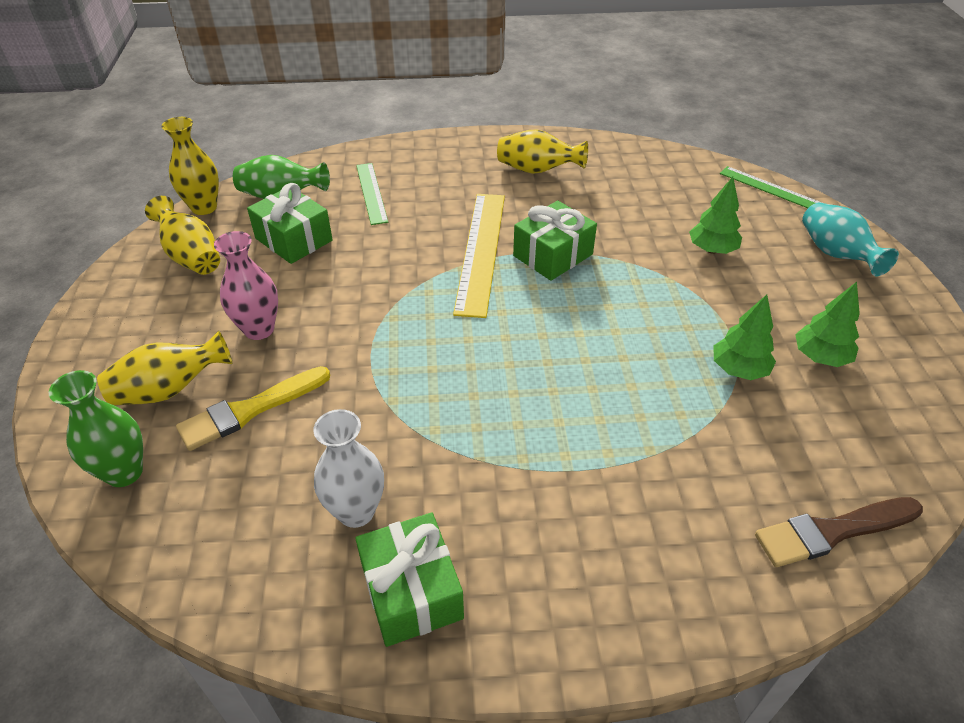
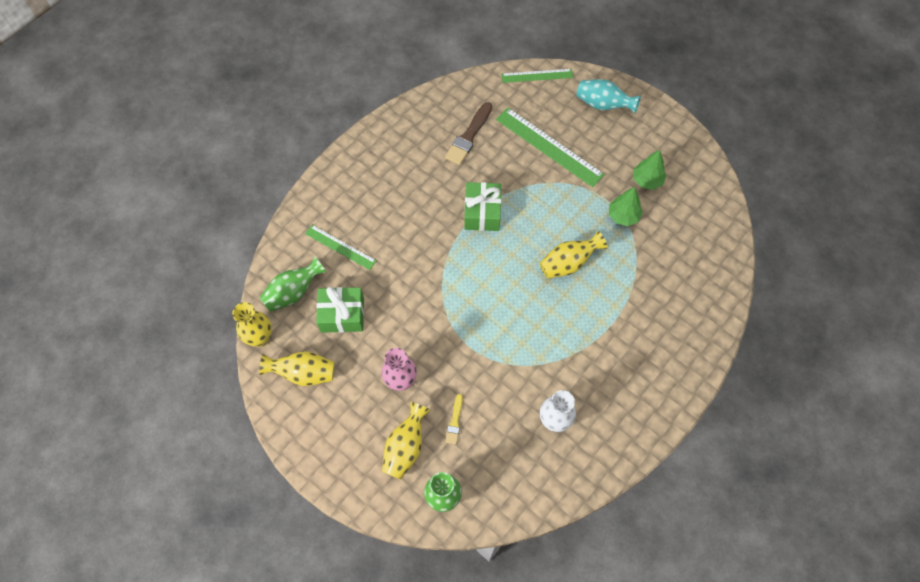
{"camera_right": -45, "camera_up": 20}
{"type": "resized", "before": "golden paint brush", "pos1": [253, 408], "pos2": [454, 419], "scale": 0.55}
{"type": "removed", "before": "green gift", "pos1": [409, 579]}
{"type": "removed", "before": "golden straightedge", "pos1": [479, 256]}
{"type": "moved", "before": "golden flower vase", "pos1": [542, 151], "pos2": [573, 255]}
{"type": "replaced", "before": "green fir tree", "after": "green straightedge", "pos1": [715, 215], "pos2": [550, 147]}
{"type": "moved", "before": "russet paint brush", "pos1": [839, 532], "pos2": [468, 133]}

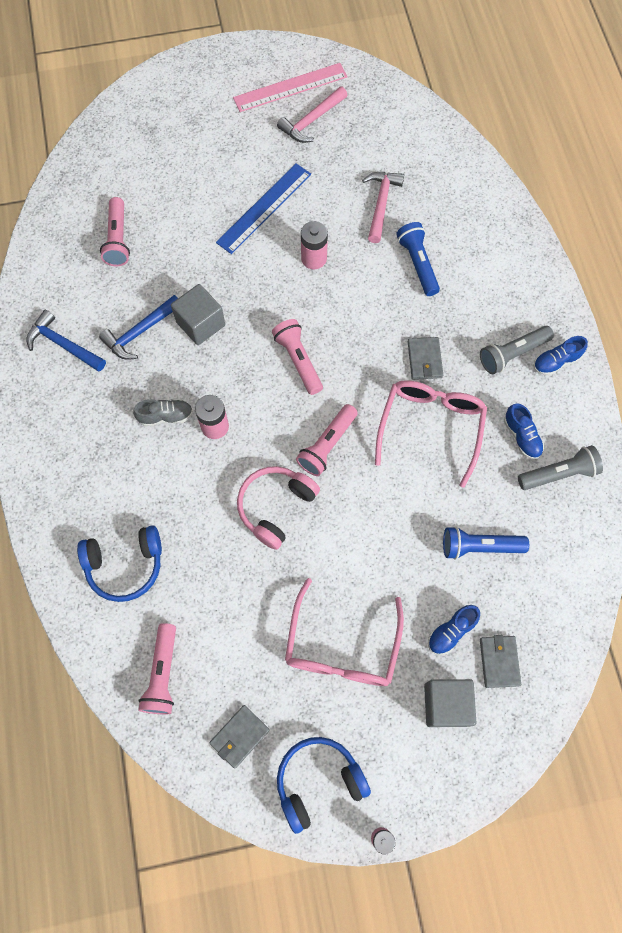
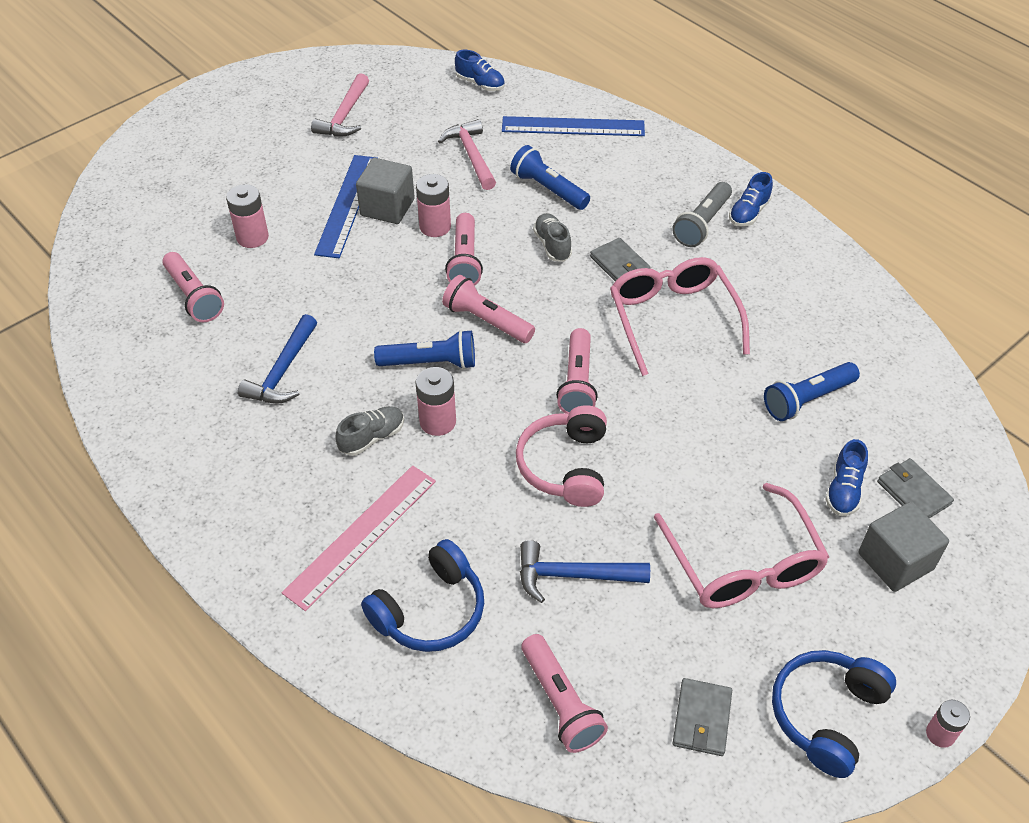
{"camera_right": -30, "camera_up": -20}
{"type": "moved", "before": "blue claw hammer", "pos1": [66, 341], "pos2": [585, 571]}
{"type": "moved", "before": "gray block", "pos1": [198, 314], "pos2": [385, 191]}
{"type": "moved", "before": "pink straightedge", "pos1": [290, 87], "pos2": [359, 538]}
{"type": "moved", "before": "blue sneaker", "pos1": [524, 431], "pos2": [480, 70]}
{"type": "removed", "before": "gray torch", "pos1": [560, 467]}
{"type": "added", "after": "pink battery", "pos2": [247, 216]}
{"type": "added", "after": "blue torch", "pos2": [424, 349]}
{"type": "added", "after": "pink torch", "pos2": [464, 249]}
{"type": "added", "after": "blue straightedge", "pos2": [573, 126]}
{"type": "added", "after": "gray sneaker", "pos2": [552, 237]}

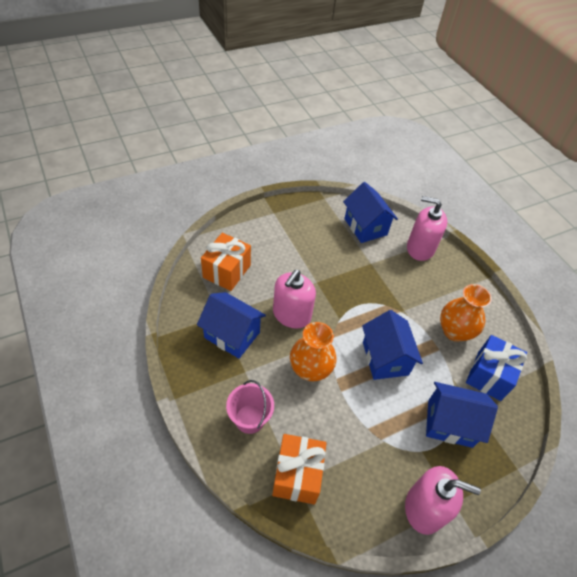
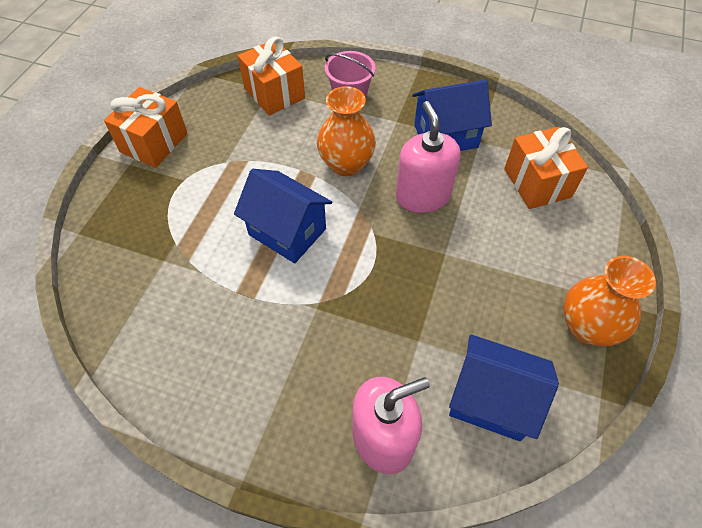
{"camera_right": 140, "camera_up": 5}
{"type": "replaced", "before": "pink soap pump", "after": "orange-coloured gift", "pos1": [443, 500], "pos2": [146, 127]}
{"type": "removed", "before": "blue house", "pos1": [462, 415]}
{"type": "moved", "before": "orange-coloured flower vase", "pos1": [466, 313], "pos2": [609, 301]}
{"type": "removed", "before": "blue gift", "pos1": [496, 368]}

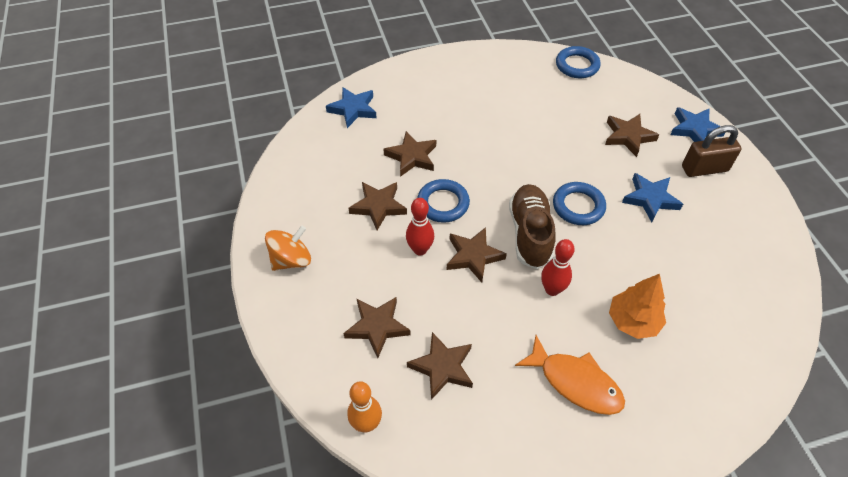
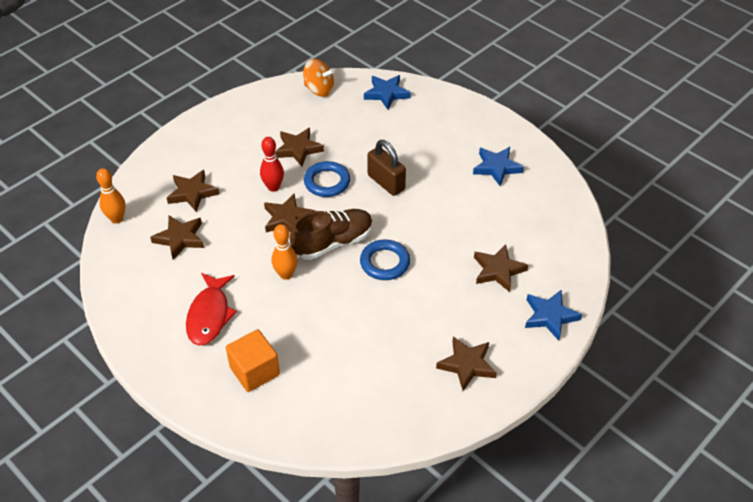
{"camera_right": 60, "camera_up": -5}
{"type": "moved", "before": "orange-coloured spinning top", "pos1": [288, 248], "pos2": [318, 78]}
{"type": "moved", "before": "russet five-pointed star", "pos1": [409, 154], "pos2": [466, 363]}
{"type": "recoloured", "before": "orange-coloured fish figure", "after": "crimson fish figure", "pos1": [570, 375], "pos2": [211, 309]}
{"type": "recoloured", "before": "crimson tenpin", "after": "orange-coloured tenpin", "pos1": [558, 267], "pos2": [285, 252]}
{"type": "removed", "before": "blue torus", "pos1": [578, 62]}
{"type": "removed", "before": "orange-coloured fir tree", "pos1": [637, 306]}
{"type": "moved", "before": "blue five-pointed star", "pos1": [652, 197], "pos2": [498, 166]}
{"type": "moved", "before": "russet lock", "pos1": [712, 151], "pos2": [386, 168]}
{"type": "added", "after": "orange-coloured block", "pos2": [253, 360]}

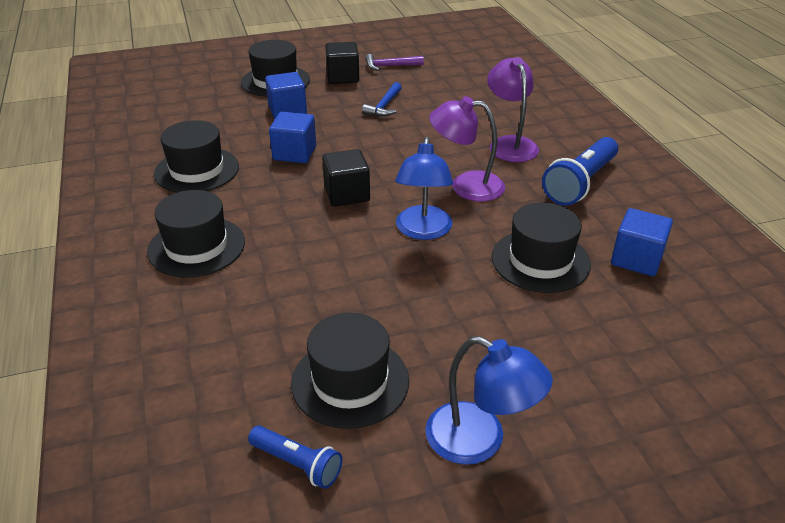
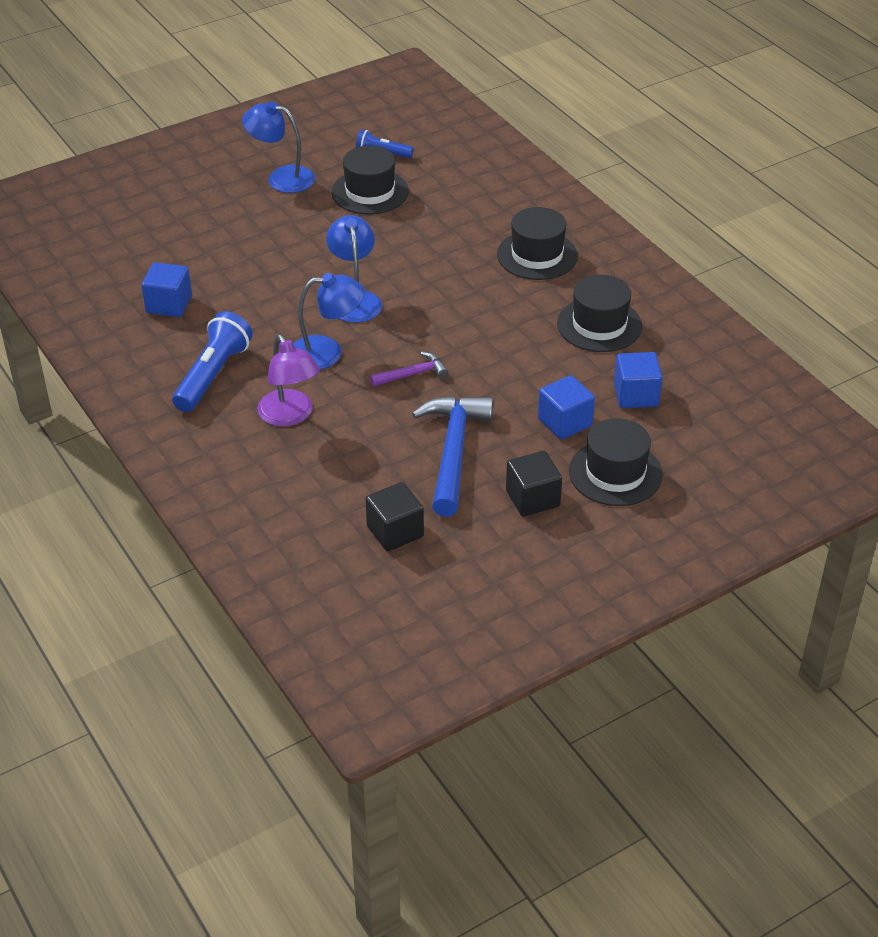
{"camera_right": 165, "camera_up": 5}
{"type": "moved", "before": "blue block", "pos1": [292, 137], "pos2": [638, 380]}
{"type": "moved", "before": "jet-black block", "pos1": [346, 178], "pos2": [395, 516]}
{"type": "resized", "before": "blue claw hammer", "pos1": [382, 99], "pos2": [452, 456], "scale": 1.98}
{"type": "moved", "before": "purple claw hammer", "pos1": [394, 62], "pos2": [409, 369]}
{"type": "recoloured", "before": "purple desk lamp", "after": "blue desk lamp", "pos1": [467, 149], "pos2": [329, 321]}
{"type": "removed", "before": "jet-black top hat", "pos1": [541, 248]}

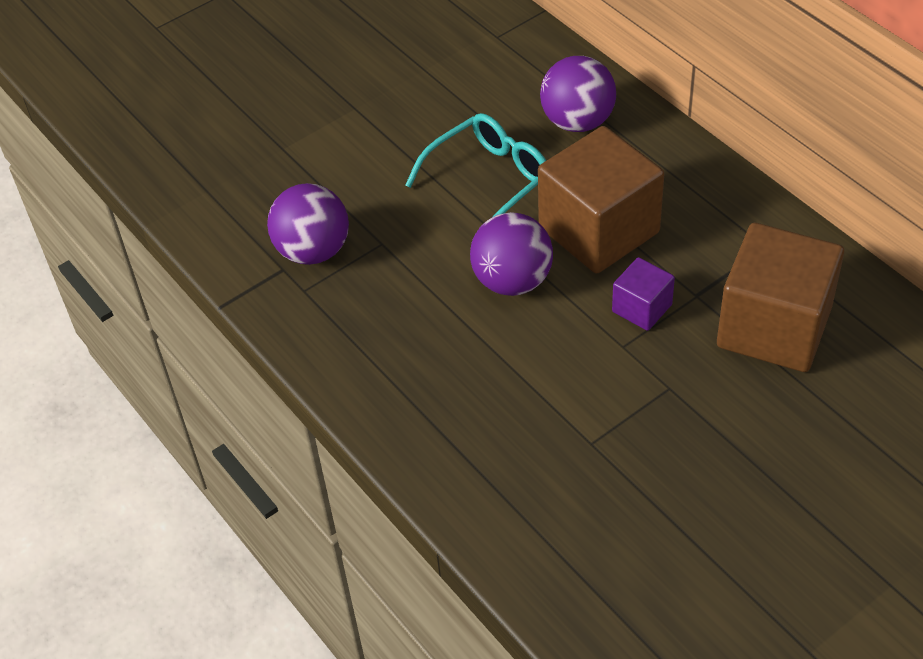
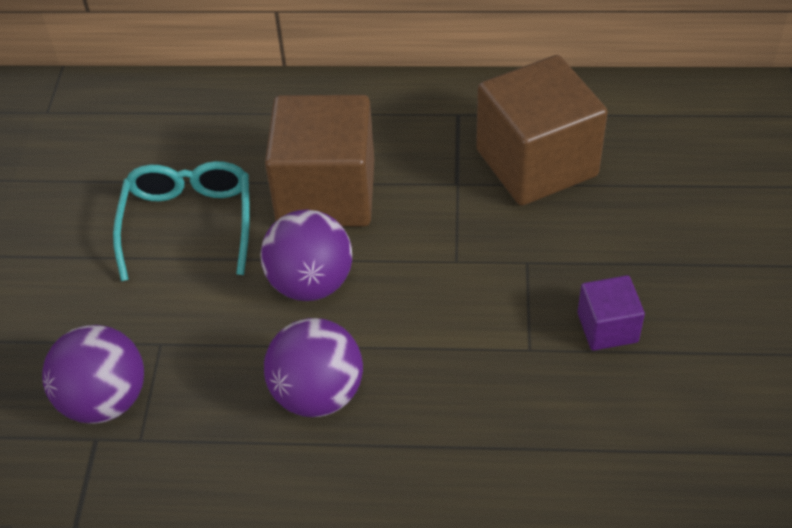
{"camera_right": -50, "camera_up": 0}
{"type": "moved", "before": "purple sphere", "pos1": [578, 94], "pos2": [313, 367]}
{"type": "moved", "before": "purple block", "pos1": [643, 294], "pos2": [611, 313]}

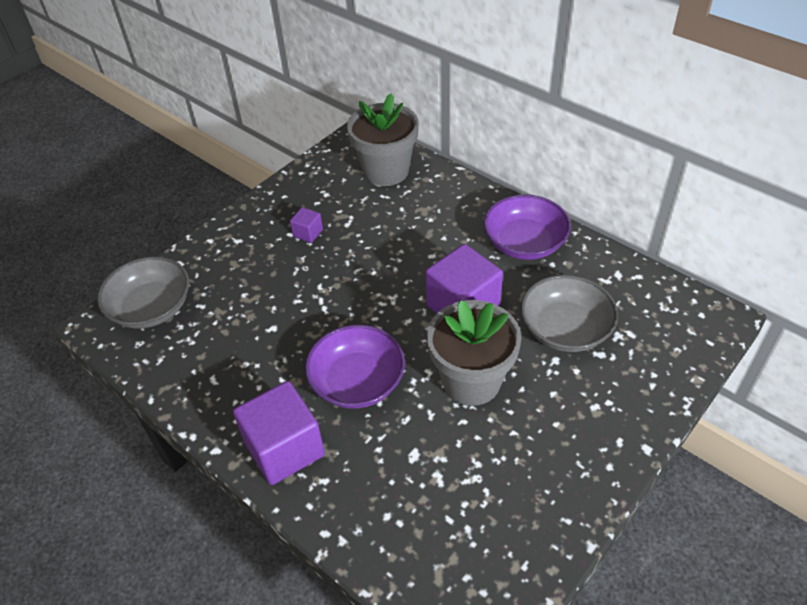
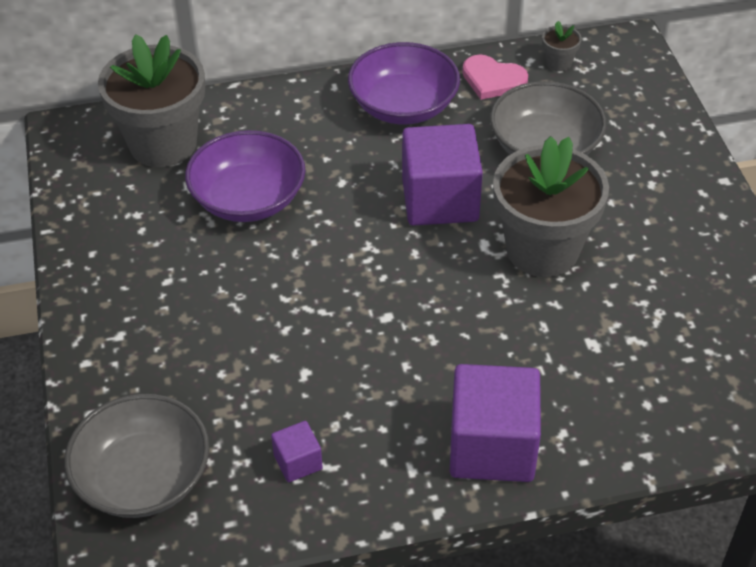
{"camera_right": -55, "camera_up": 0}
{"type": "moved", "before": "purple block", "pos1": [306, 225], "pos2": [297, 451]}
{"type": "moved", "before": "purple bowl", "pos1": [355, 367], "pos2": [245, 176]}
{"type": "added", "after": "pink heart", "pos2": [495, 77]}
{"type": "added", "after": "gray flower pot", "pos2": [562, 46]}

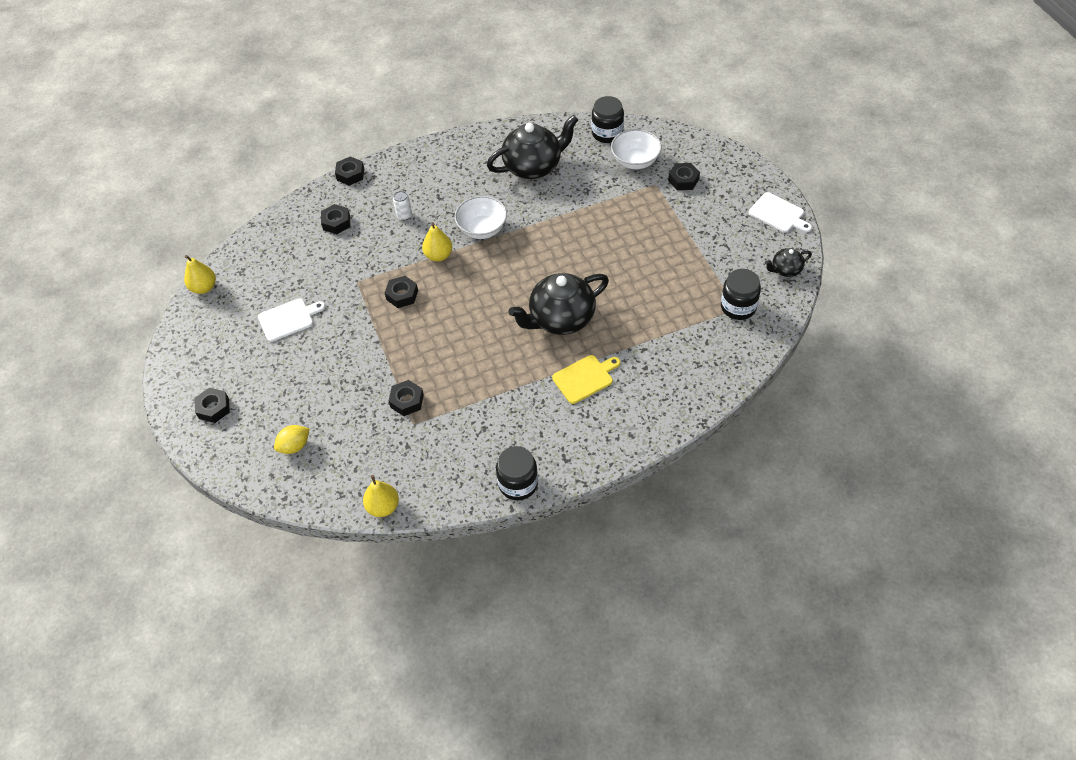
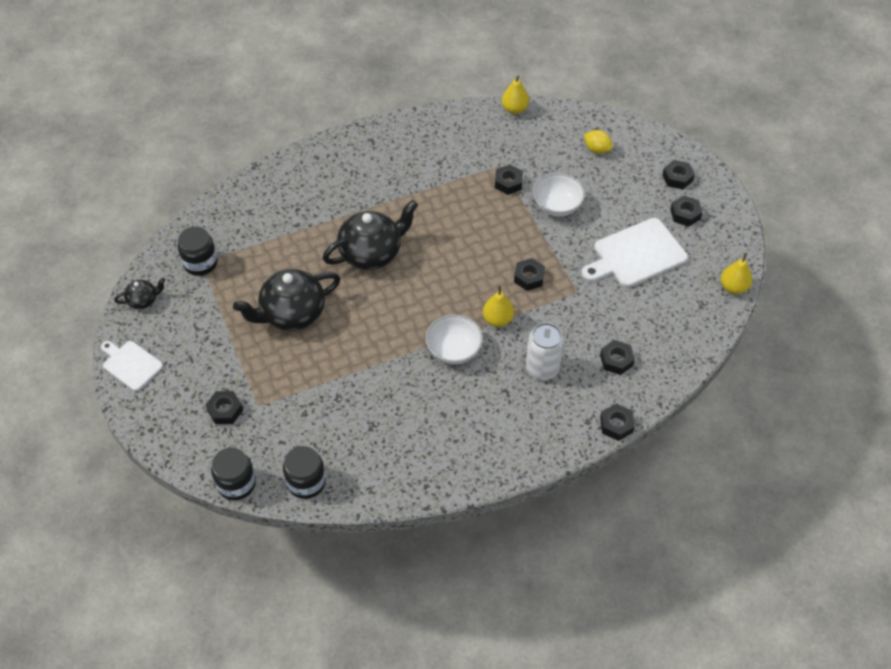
{"camera_right": 175, "camera_up": 0}
{"type": "resized", "before": "snow-white bread board", "pos1": [291, 320], "pos2": [634, 252], "scale": 1.67}
{"type": "turned", "before": "golden citrus fruit", "pos1": [292, 439], "pos2": [598, 142], "turn": 75}
{"type": "resized", "before": "snow-white tin", "pos1": [402, 205], "pos2": [545, 351], "scale": 1.92}
{"type": "moved", "before": "jet-black tea pot", "pos1": [532, 147], "pos2": [287, 300]}
{"type": "moved", "before": "jet-black jam jar", "pos1": [517, 473], "pos2": [233, 474]}
{"type": "removed", "before": "golden bread board", "pos1": [586, 379]}
{"type": "moved", "before": "snow-white bowl", "pos1": [636, 149], "pos2": [559, 195]}
{"type": "added", "after": "jet-black nut", "pos2": [686, 211]}

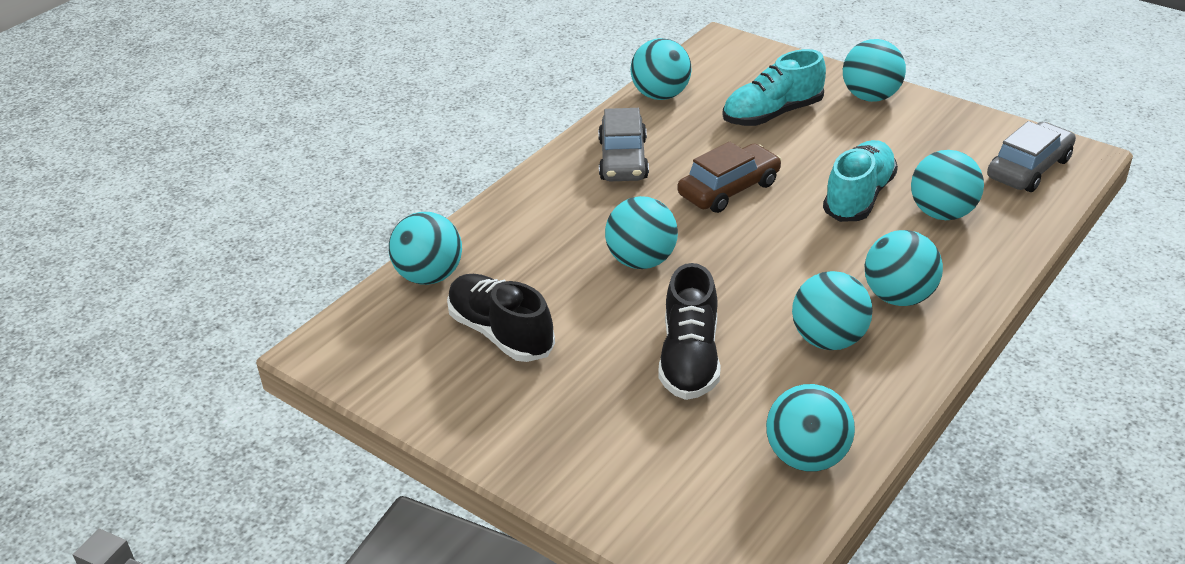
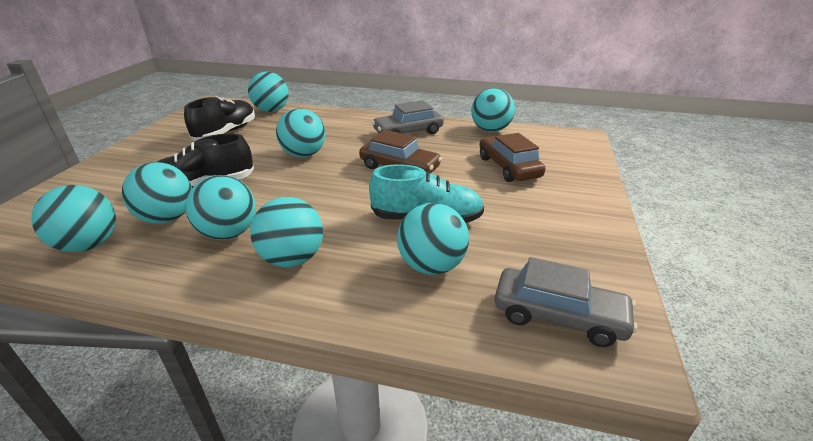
{"camera_right": 65, "camera_up": -5}
{"type": "replaced", "before": "turquoise sneaker", "after": "russet toy car", "pos1": [774, 87], "pos2": [512, 157]}
{"type": "moved", "before": "turquoise sphere", "pos1": [874, 70], "pos2": [157, 193]}

